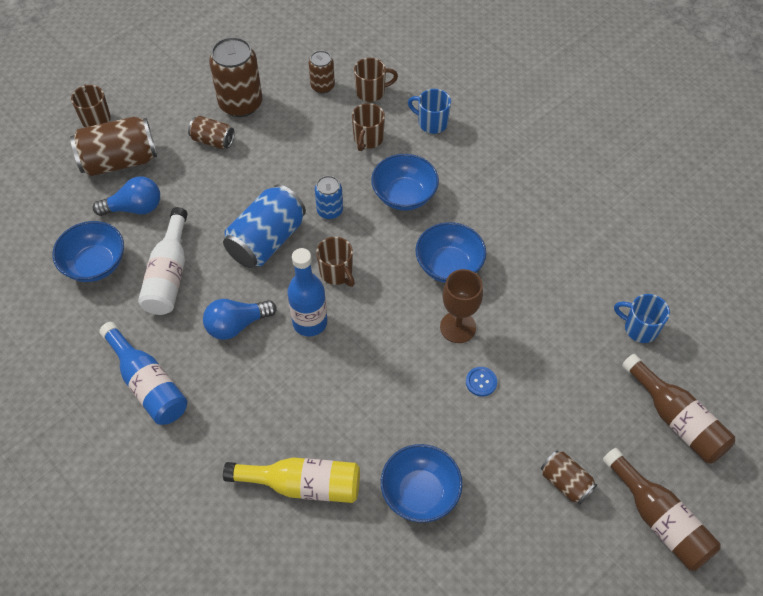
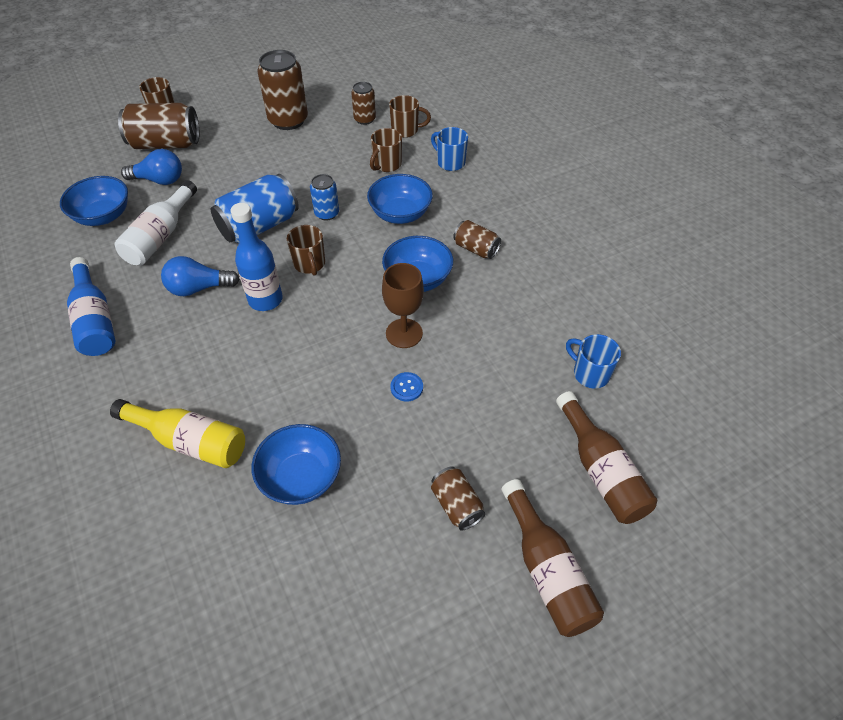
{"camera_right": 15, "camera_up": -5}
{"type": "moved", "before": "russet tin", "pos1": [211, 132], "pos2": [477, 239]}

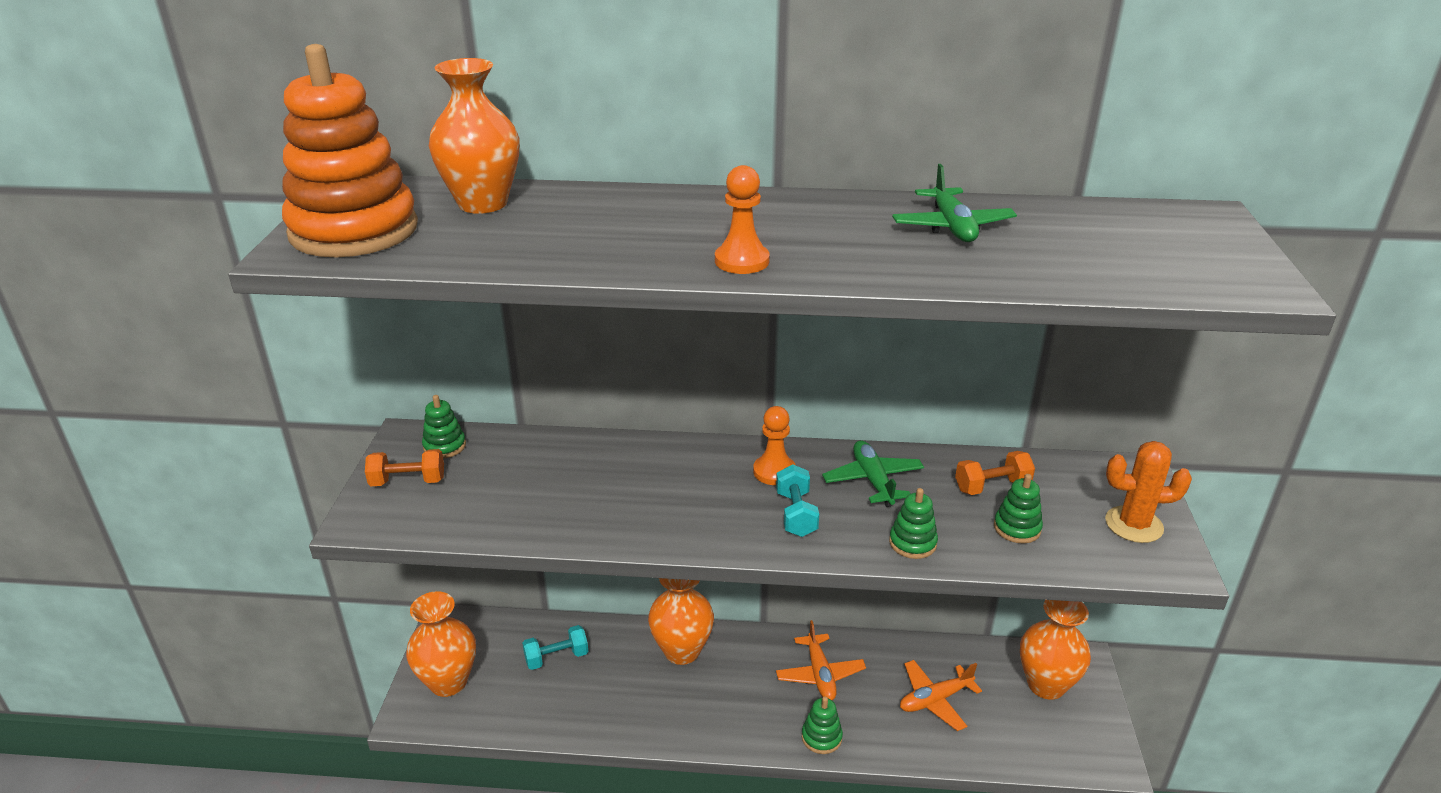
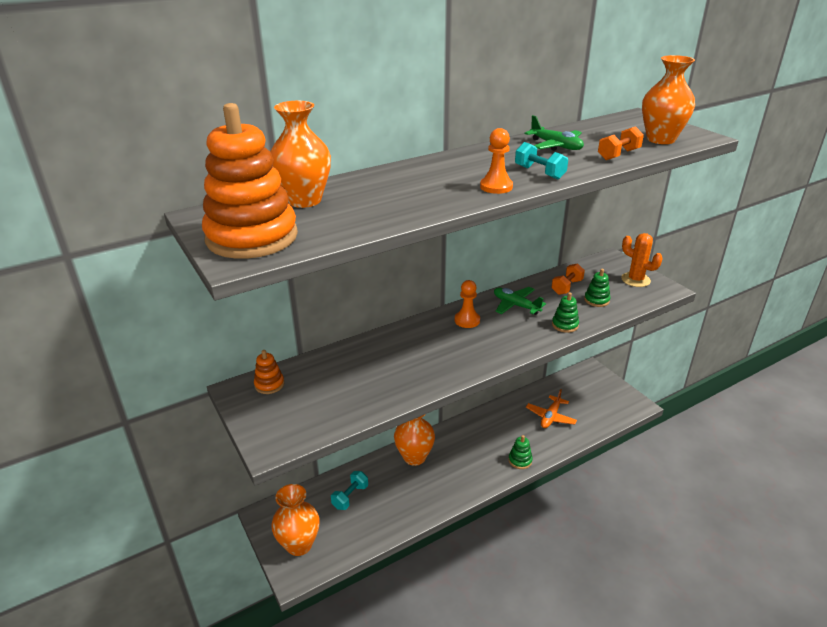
{"camera_right": -35, "camera_up": 0}
{"type": "moved", "before": "orange-coloured free weight", "pos1": [404, 467], "pos2": [621, 143]}
{"type": "recoloured", "before": "green stacking rings", "after": "orange-coloured stacking rings", "pos1": [444, 426], "pos2": [269, 372]}
{"type": "moved", "before": "turquoise free weight", "pos1": [797, 501], "pos2": [541, 160]}
{"type": "removed", "before": "orange-coloured aeroplane", "pos1": [821, 660]}
{"type": "moved", "before": "orange-coloured flower vase", "pos1": [1055, 650], "pos2": [668, 99]}
{"type": "turned", "before": "orange-coloured cactus", "pos1": [1148, 492], "pos2": [642, 260], "turn": 75}

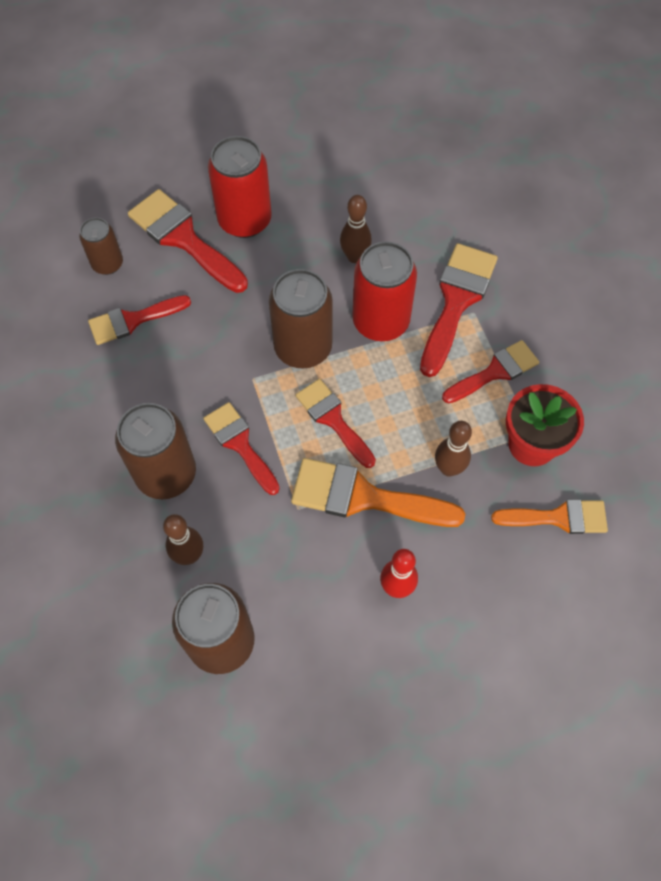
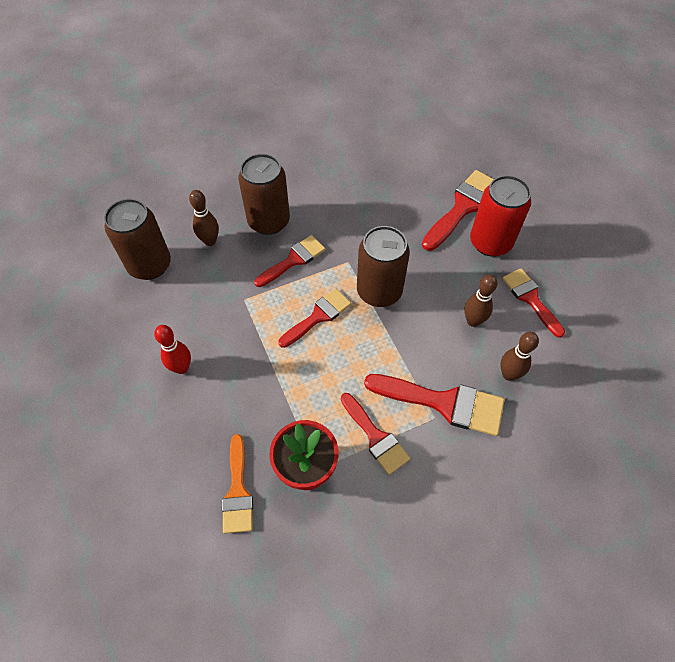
{"camera_right": 85, "camera_up": -5}
{"type": "removed", "before": "russet tin", "pos1": [101, 246]}
{"type": "moved", "before": "crimson paint brush", "pos1": [139, 320], "pos2": [533, 303]}
{"type": "removed", "before": "orange-coloured paint brush", "pos1": [378, 492]}
{"type": "removed", "before": "crimson tin", "pos1": [384, 291]}
{"type": "moved", "before": "russet tenpin", "pos1": [453, 449], "pos2": [519, 356]}

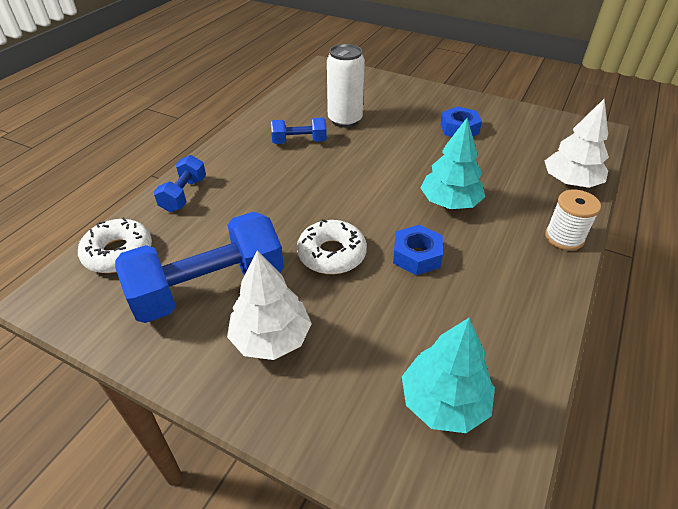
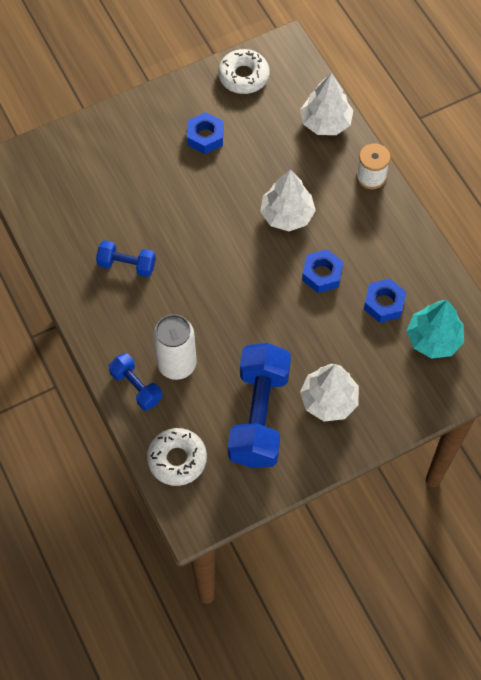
{"camera_right": -55, "camera_up": 20}
{"type": "turned", "before": "blue free weight", "pos1": [299, 130], "pos2": [126, 258], "turn": 75}
{"type": "moved", "before": "snow-white doughnut", "pos1": [332, 246], "pos2": [244, 71]}
{"type": "moved", "before": "snow-white tin", "pos1": [346, 86], "pos2": [174, 347]}
{"type": "recoloured", "before": "turquoise fir tree", "after": "snow-white fir tree", "pos1": [452, 163], "pos2": [288, 200]}
{"type": "added", "after": "blue nut", "pos2": [385, 301]}

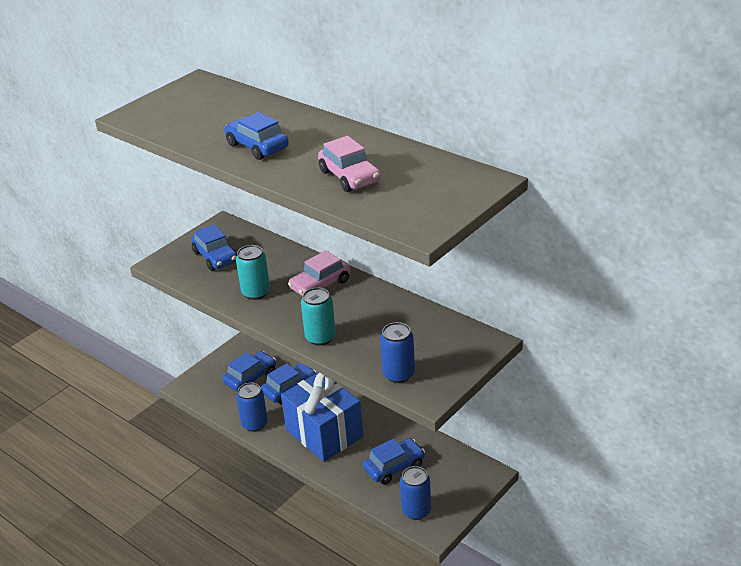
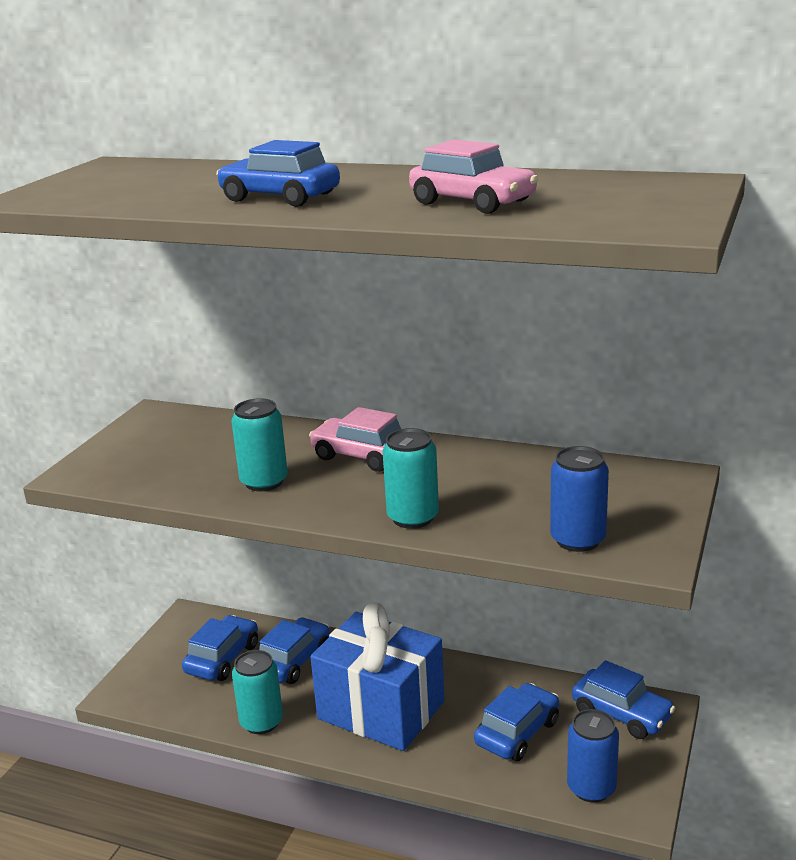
{"camera_right": -20, "camera_up": -10}
{"type": "moved", "before": "blue toy car", "pos1": [214, 247], "pos2": [623, 699]}
{"type": "recoloured", "before": "blue tin", "after": "turquoise tin", "pos1": [252, 407], "pos2": [257, 692]}
{"type": "turned", "before": "pink toy car", "pos1": [319, 273], "pos2": [355, 439], "turn": 90}

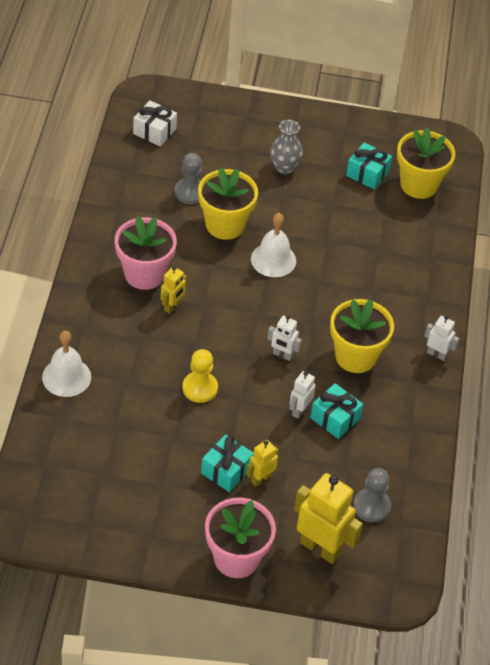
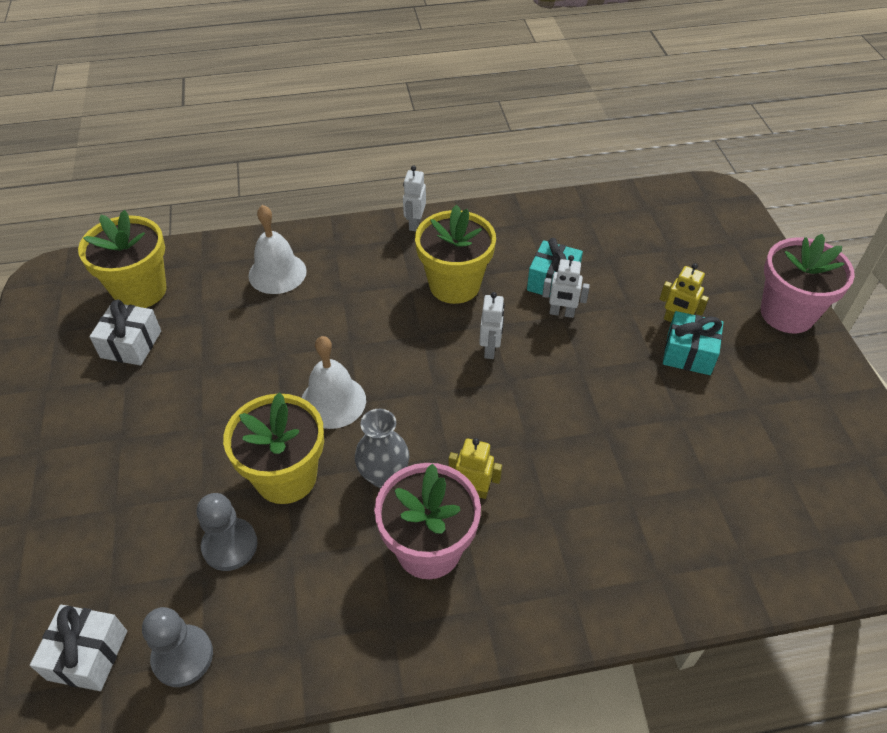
{"camera_right": -105, "camera_up": 0}
{"type": "moved", "before": "snow-white school bell", "pos1": [66, 363], "pos2": [277, 249]}
{"type": "removed", "before": "golden chess pawn", "pos1": [200, 376]}
{"type": "moved", "before": "gray flower vase", "pos1": [286, 147], "pos2": [382, 448]}
{"type": "removed", "before": "golden robot", "pos1": [328, 518]}
{"type": "recoloured", "before": "turquoise gift", "after": "snow-white gift", "pos1": [369, 165], "pos2": [125, 332]}
{"type": "moved", "before": "gray chess pawn", "pos1": [372, 495], "pos2": [177, 647]}

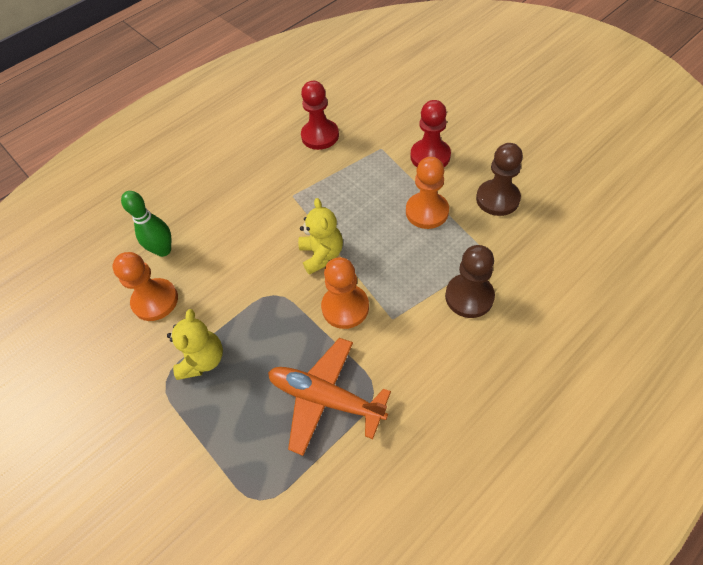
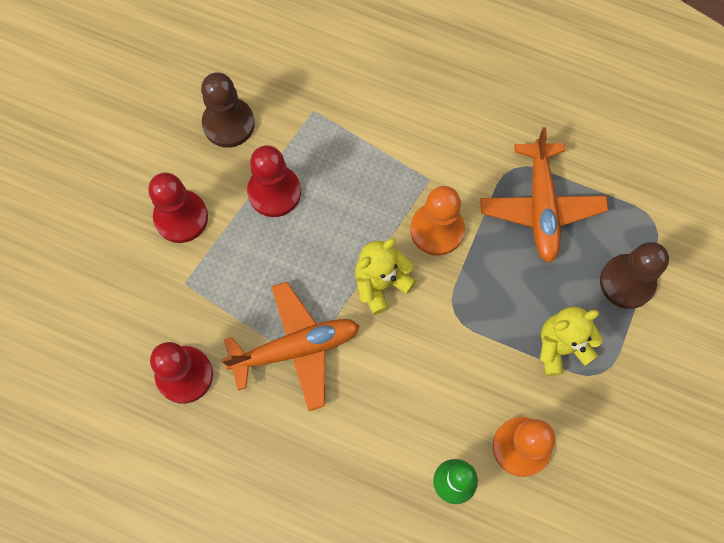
{"camera_right": -120, "camera_up": 15}
{"type": "recoloured", "before": "orange-coloured chess pawn", "after": "crimson chess pawn", "pos1": [427, 193], "pos2": [274, 181]}
{"type": "moved", "before": "russet chess pawn", "pos1": [470, 281], "pos2": [634, 275]}
{"type": "added", "after": "orange-coloured aeroplane", "pos2": [290, 346]}

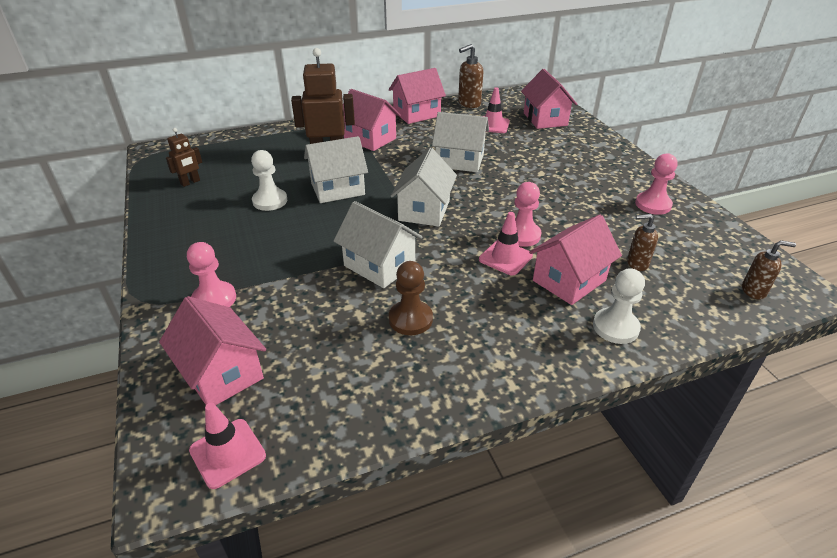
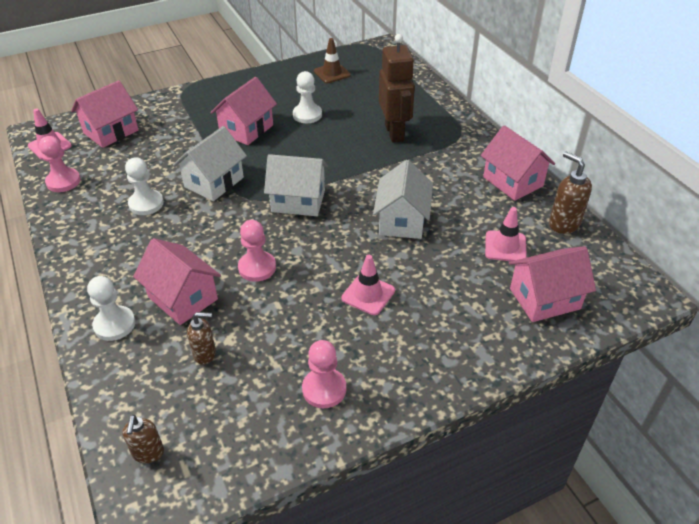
{"camera_right": 85, "camera_up": 5}
{"type": "replaced", "before": "russet robot", "after": "russet safety cone", "pos1": [184, 157], "pos2": [332, 60]}
{"type": "moved", "before": "pink chess pawn", "pos1": [211, 274], "pos2": [60, 164]}
{"type": "removed", "before": "snow-white house", "pos1": [336, 169]}
{"type": "moved", "before": "pink house", "pos1": [372, 120], "pos2": [243, 111]}
{"type": "recoloured", "before": "russet chess pawn", "after": "snow-white chess pawn", "pos1": [411, 298], "pos2": [144, 186]}
{"type": "moved", "before": "pink safety cone", "pos1": [506, 243], "pos2": [368, 285]}
{"type": "turned", "before": "russet soap pump", "pos1": [642, 242], "pos2": [201, 338], "turn": 90}

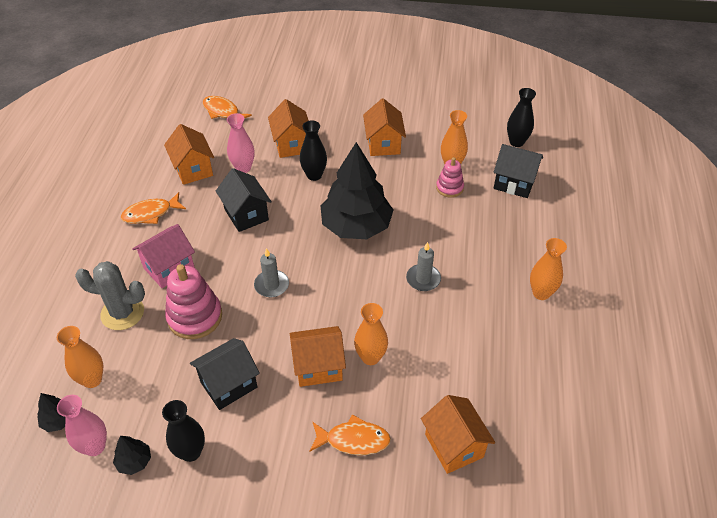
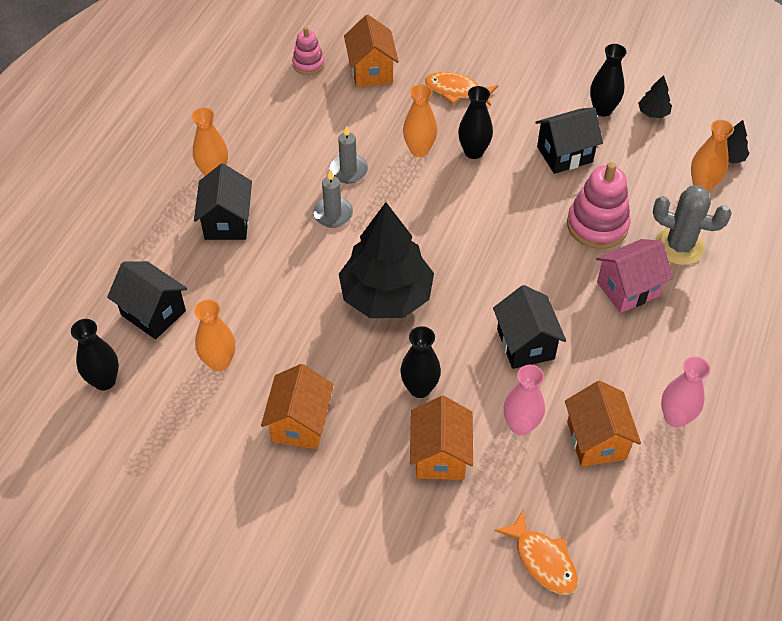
{"camera_right": -165, "camera_up": 5}
{"type": "moved", "before": "pink flower vase", "pos1": [82, 425], "pos2": [685, 392]}
{"type": "removed", "before": "orange-coloured fish figure", "pos1": [153, 208]}
{"type": "moved", "before": "gray wax candle", "pos1": [271, 272], "pos2": [348, 154]}
{"type": "replaced", "before": "orange-coloured house", "after": "jet-black flower vase", "pos1": [318, 356], "pos2": [475, 122]}
{"type": "moved", "before": "pink stacking rings", "pos1": [450, 177], "pos2": [308, 51]}
{"type": "added", "after": "jet-black house", "pos2": [223, 201]}

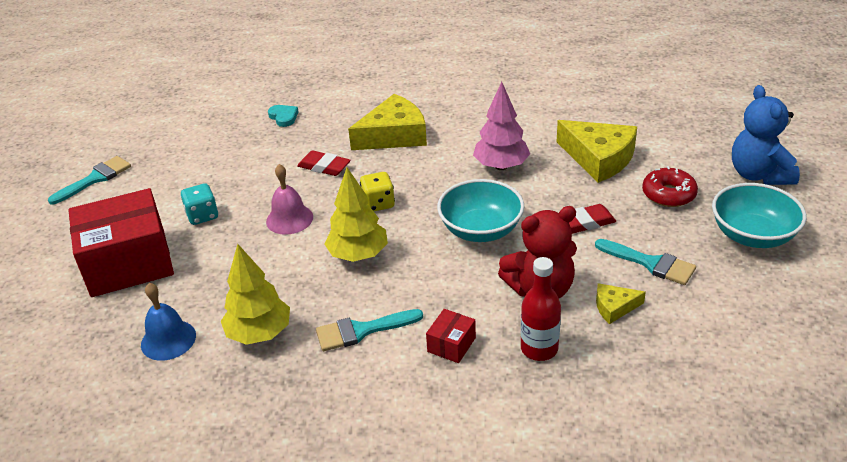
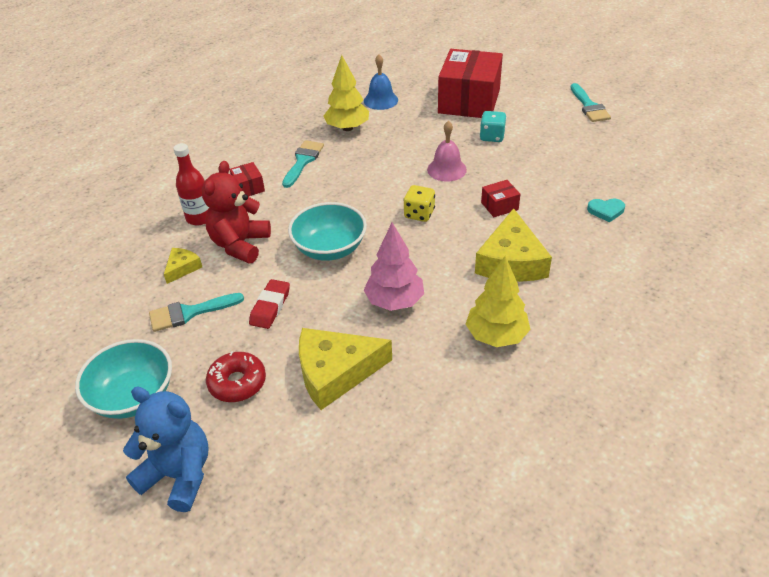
{"camera_right": 125, "camera_up": 5}
{"type": "replaced", "before": "crimson gum eraser", "after": "crimson box", "pos1": [324, 163], "pos2": [500, 198]}
{"type": "moved", "before": "golden fir tree", "pos1": [356, 215], "pos2": [498, 301]}

